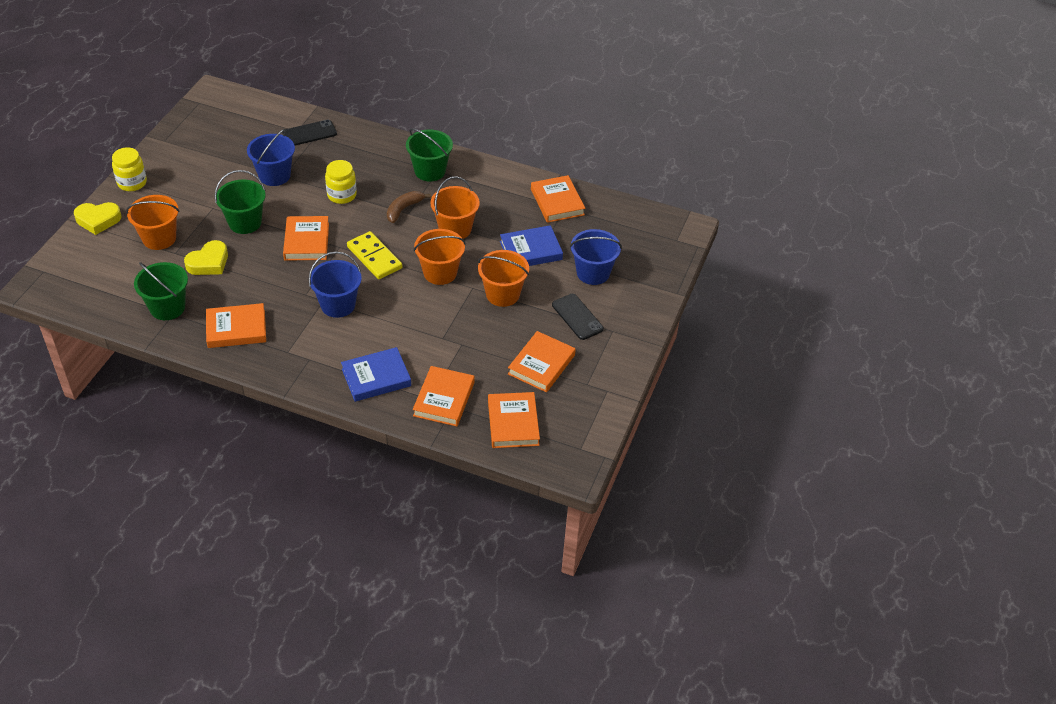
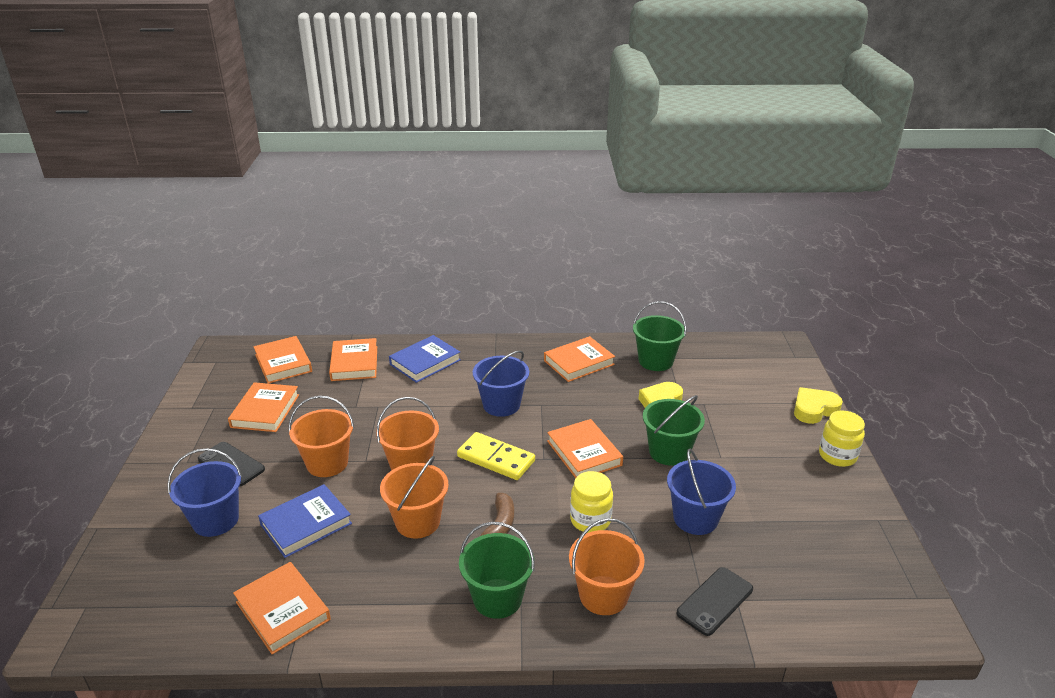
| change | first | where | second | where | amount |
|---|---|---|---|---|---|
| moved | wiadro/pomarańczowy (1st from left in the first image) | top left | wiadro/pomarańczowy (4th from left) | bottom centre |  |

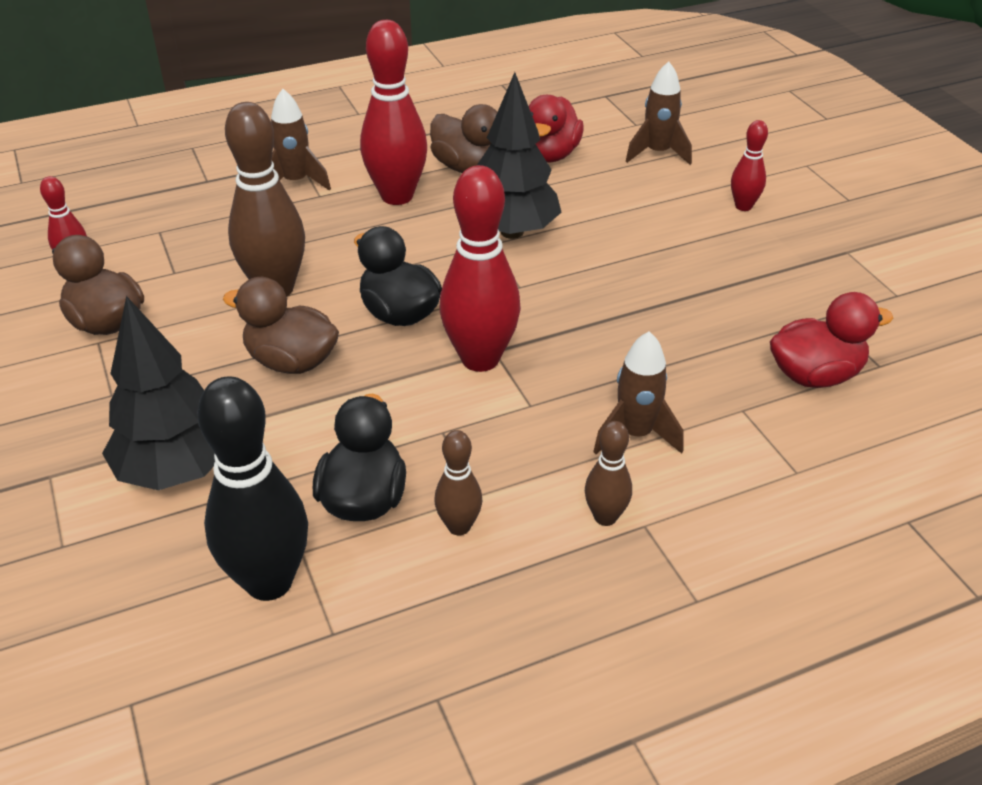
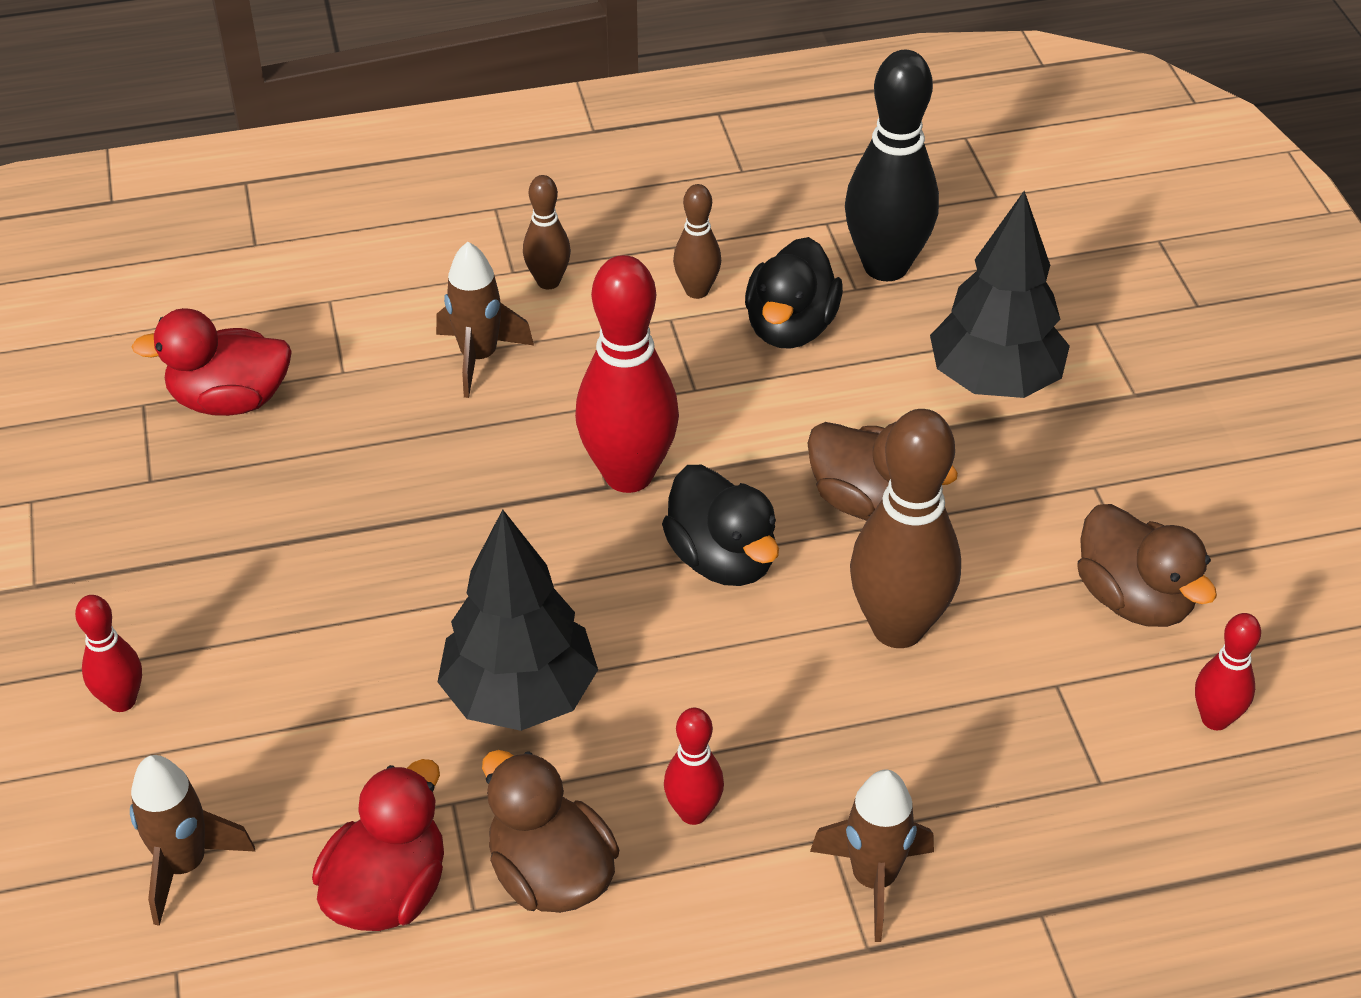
| change | first | where | second | where | amount |
|---|---|---|---|---|---|
| resized | kręgiel/czerwony (2nd from left in the first image) | top centre | kręgiel/czerwony (3rd from left) | bottom centre | x0.51 |

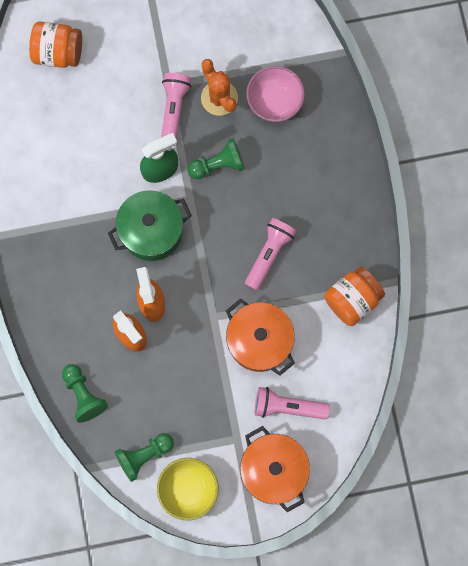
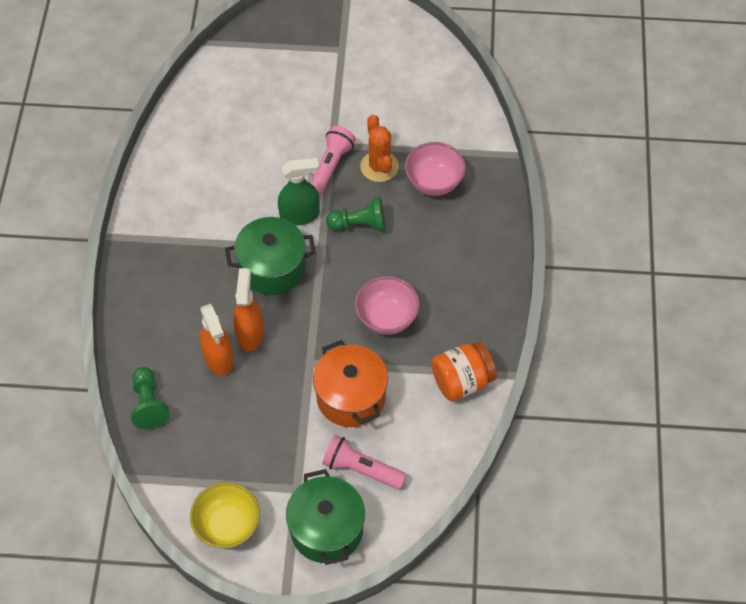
| change | first | where | second | where | amount |
|---|---|---|---|---|---|
| removed | słoik/pomarańczowy (1st from left) | top left |  |  |  |
| removed | pionek/zielony (2nd from left) | bottom left |  |  |  |
| recoloured | garnek/pomarańczowy (2nd from left) | bottom centre | garnek/zielony (2nd from left) | bottom centre |  |
| replaced | latarka/różowy (2nd from left) | centre | miska/różowy (1st from left) | centre |  |

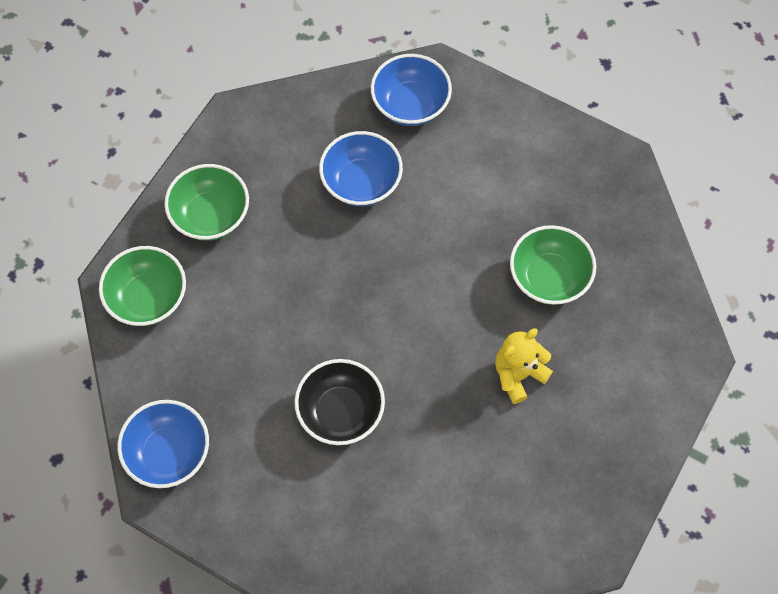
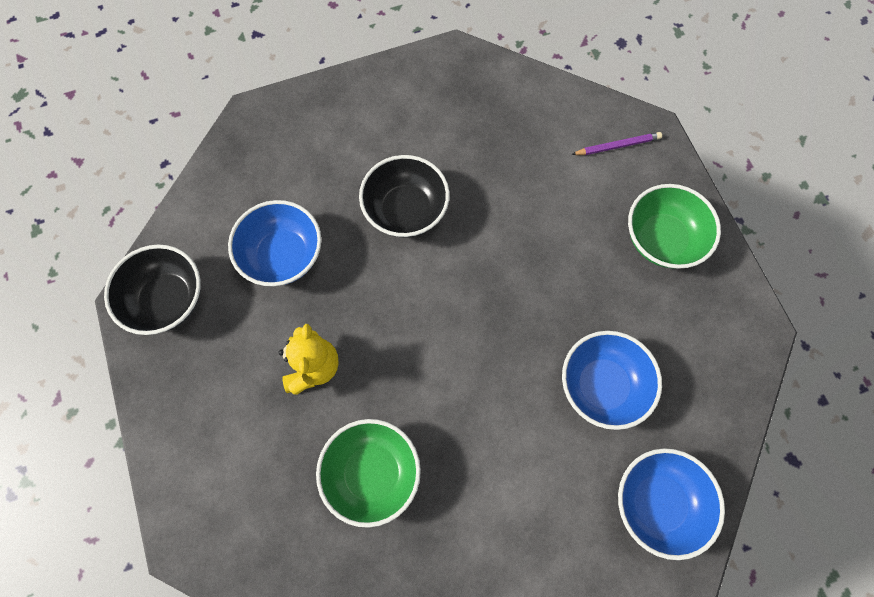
| change | first | where | second | where | amount |
|---|---|---|---|---|---|
| replaced | miska/zielony (1st from left) | middle left | ołówek/fioletowy | top right |  |
| moved | miska/niebieski (1st from left) | bottom left |  | middle left |  |
| added |  |  | miska/czarny (1st from left) | middle left |  |

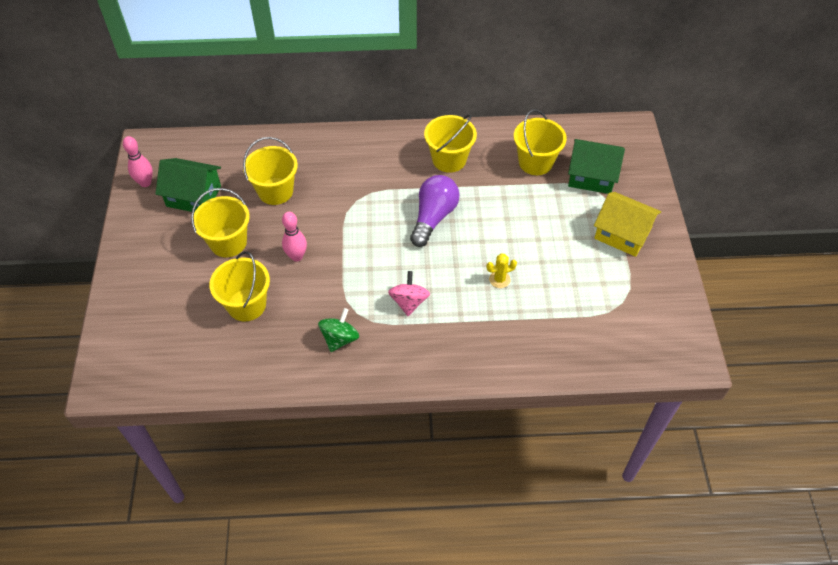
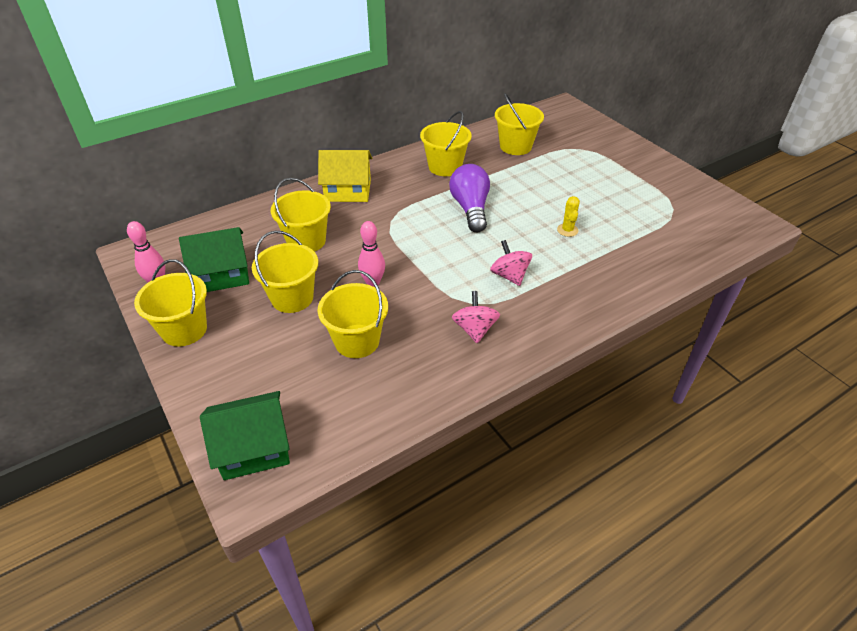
| change | first | where | second | where | amount |
|---|---|---|---|---|---|
| recoloured | bączek/zielony | centre | bączek/różowy (1st from left) | centre |  |
| turned | kaktus/żółty | centre |  | centre | 45 degrees counterclockwise |
| moved | domek/zielony (2nd from left) | top right |  | bottom left |  |
| moved | domek/żółty | middle right |  | top centre |  |
| added |  |  | wiadro/żółty (1st from left) | middle left |  |

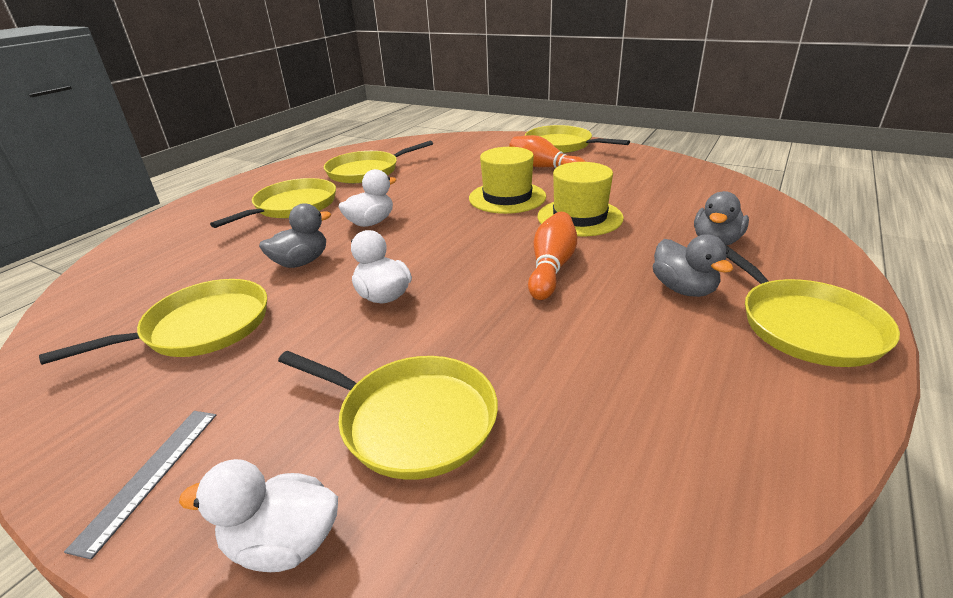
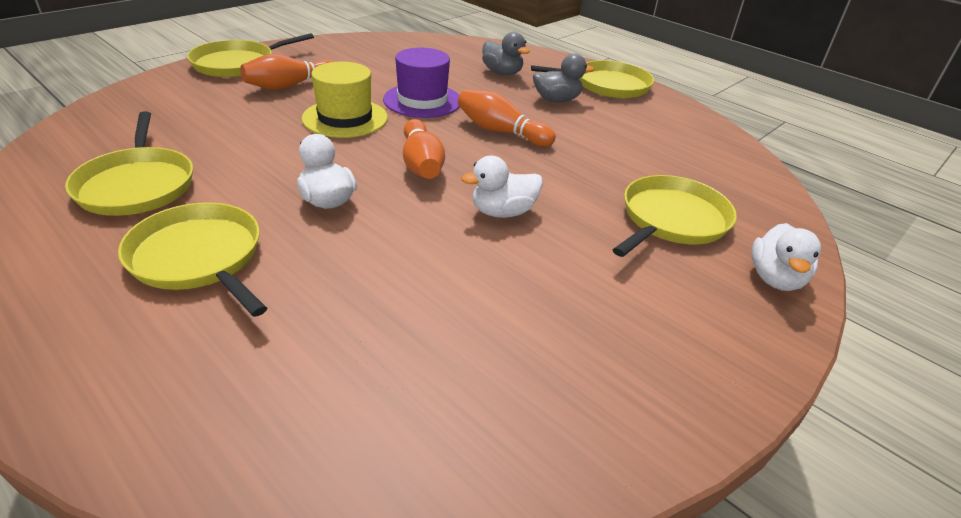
| change | first | where | second | where | amount |
|---|---|---|---|---|---|
| removed | patelnia/żółty (1st from left) | middle left |  |  |  |
| removed | linijka/szary | bottom left |  |  |  |
| removed | kaczka/szary (1st from left) | middle left |  |  |  |
| recoloured | kapelusz/żółty (2nd from left) | top centre | kapelusz/fioletowy | top centre |  |
| added |  |  | kręgiel/pomarańczowy (2nd from left) | top centre |  |

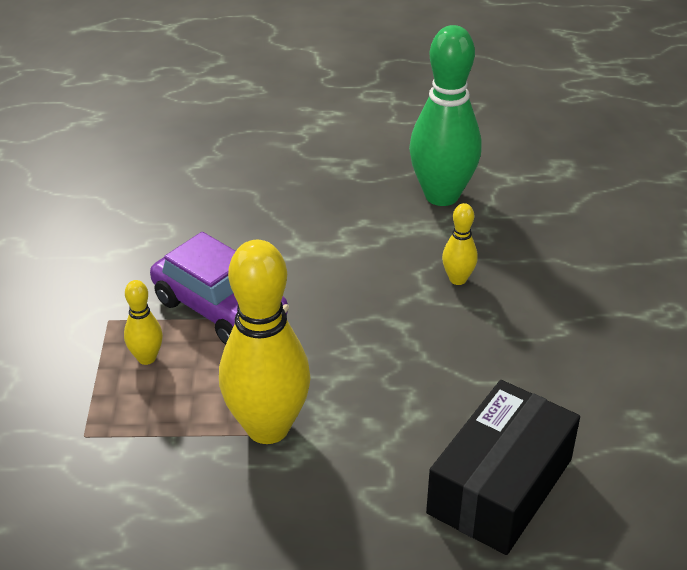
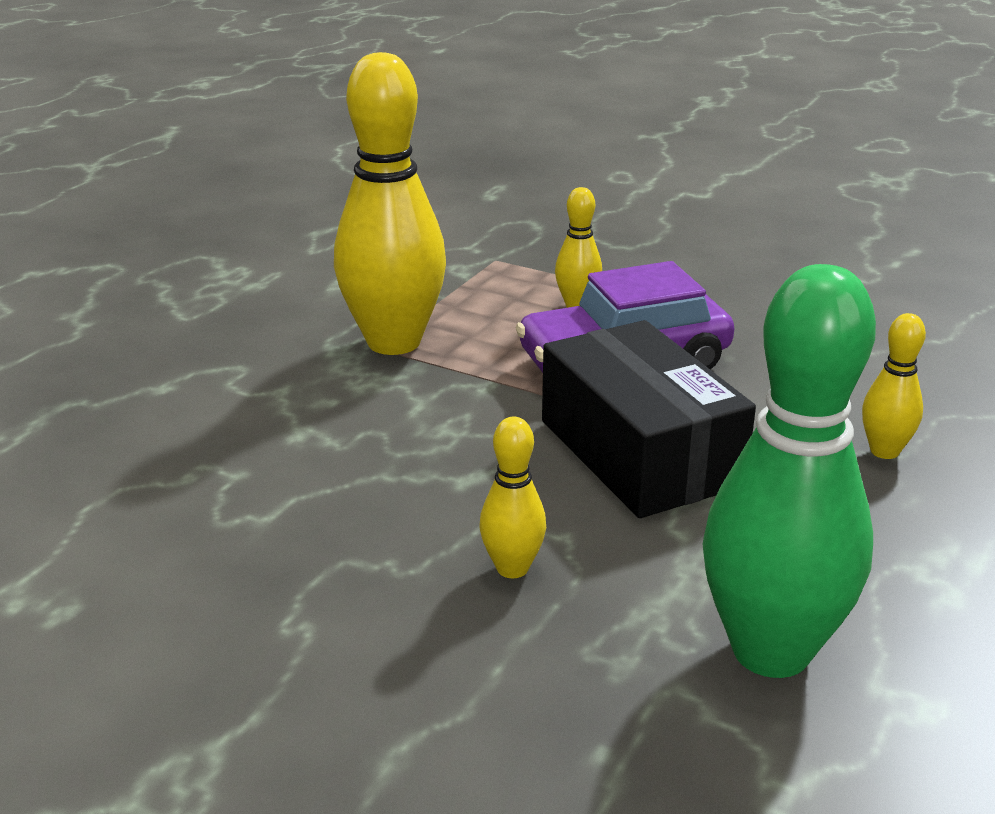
| change | first | where | second | where | amount |
|---|---|---|---|---|---|
| moved | pudełko/czarny | bottom right |  | centre |  |
| added |  |  | kręgiel/żółty (4th from left) | middle right |  |

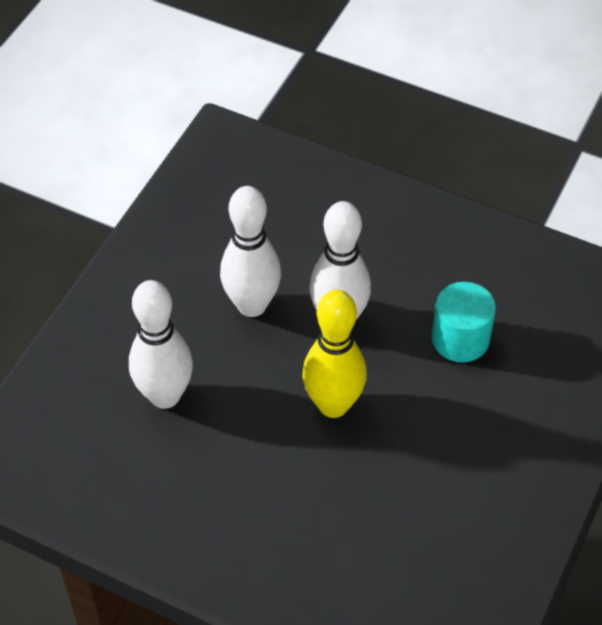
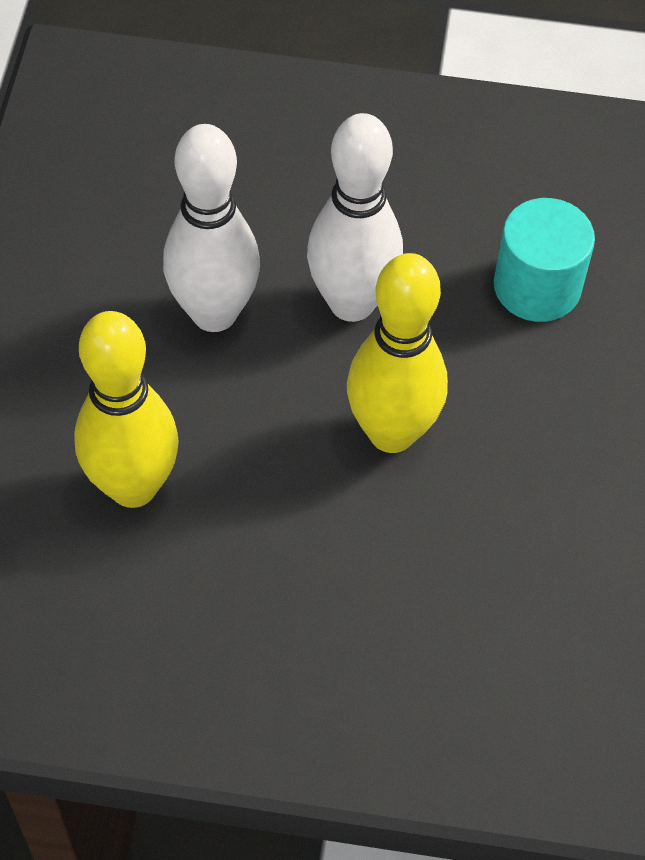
| change | first | where | second | where | amount |
|---|---|---|---|---|---|
| recoloured | kręgiel/biały (1st from left) | middle left | kręgiel/żółty (1st from left) | middle left |  |

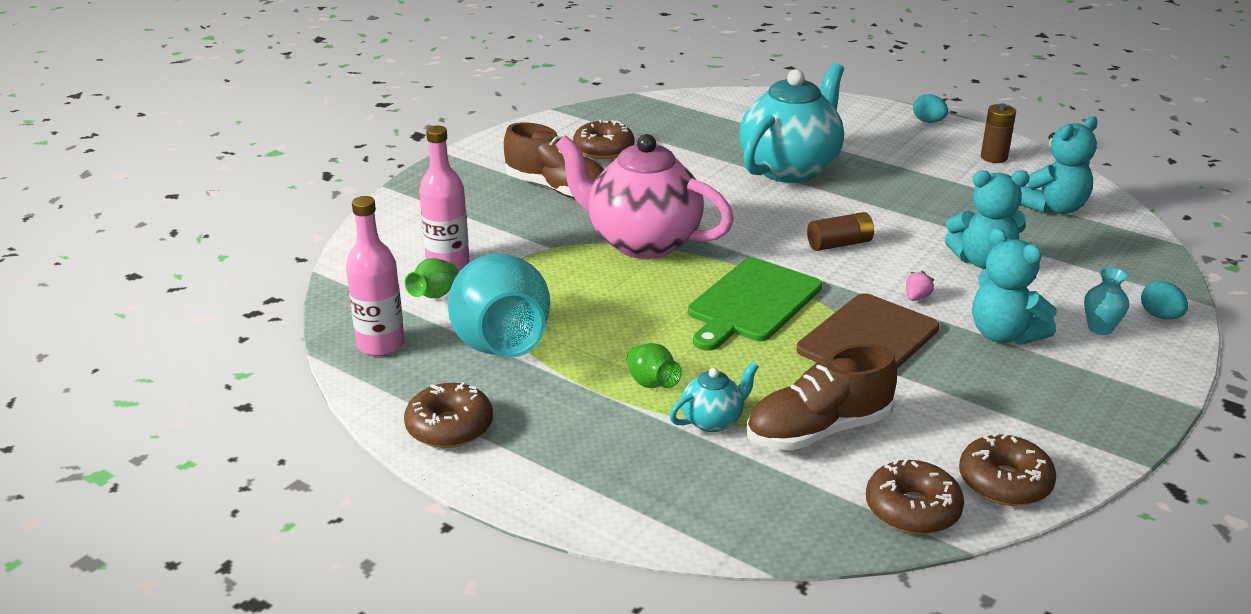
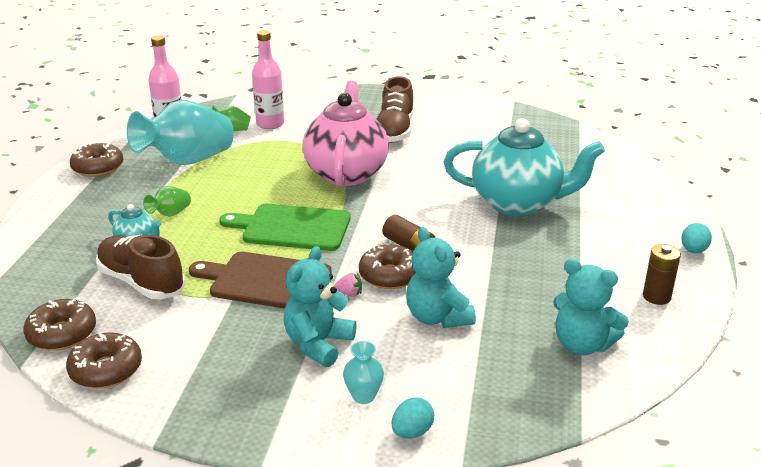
| change | first | where | second | where | amount |
|---|---|---|---|---|---|
| moved | donut/brązowy (2nd from left in the first image) | top centre | donut/brązowy (4th from left) | centre |  |

